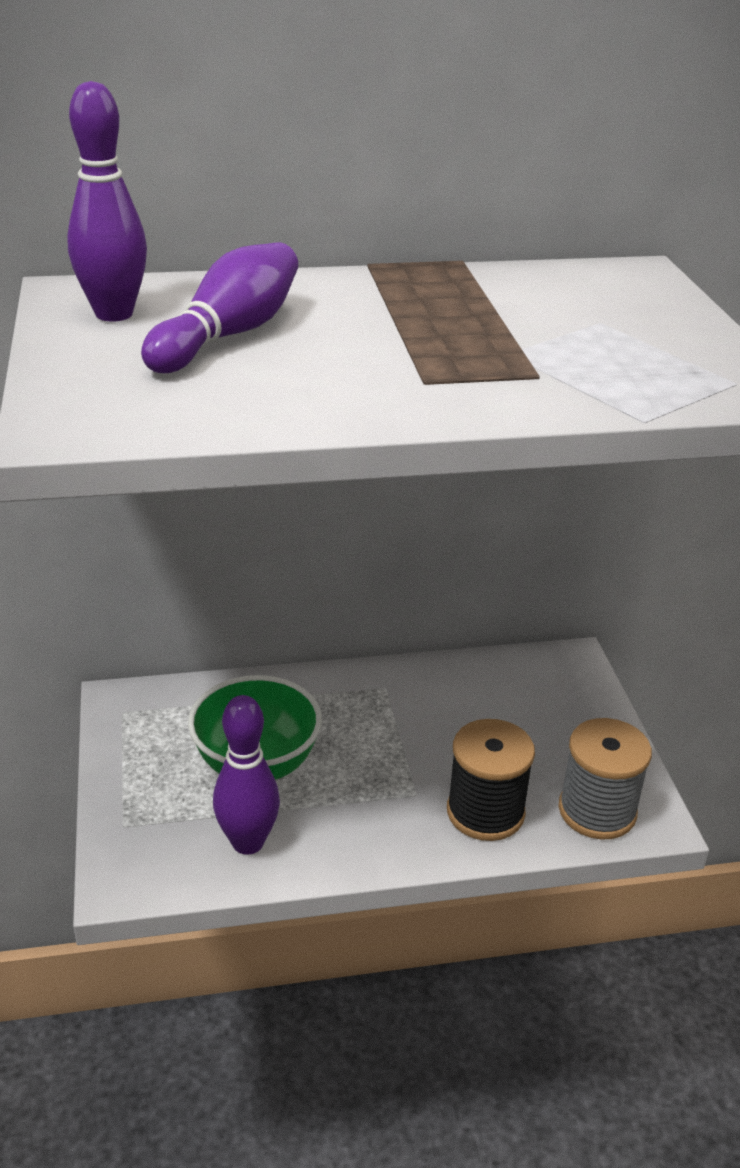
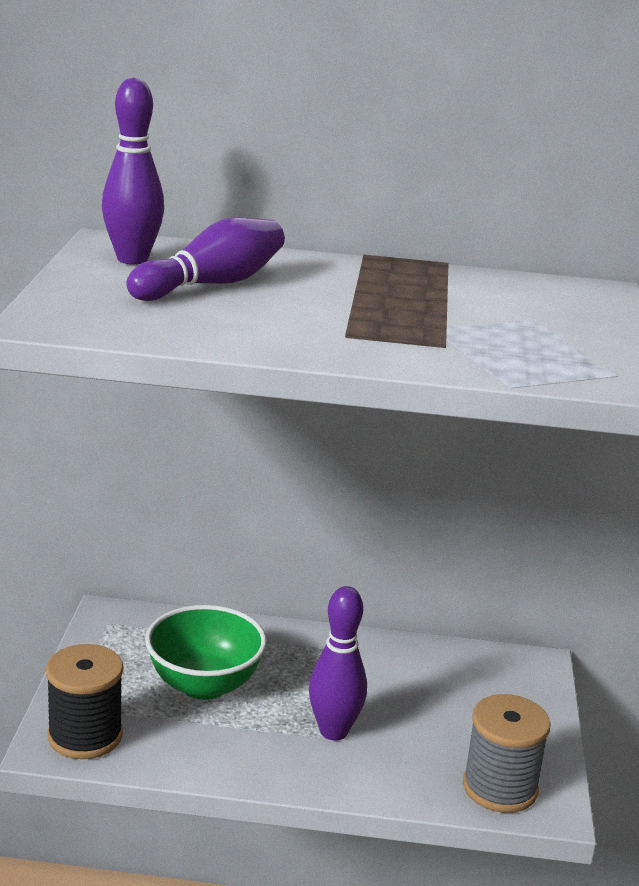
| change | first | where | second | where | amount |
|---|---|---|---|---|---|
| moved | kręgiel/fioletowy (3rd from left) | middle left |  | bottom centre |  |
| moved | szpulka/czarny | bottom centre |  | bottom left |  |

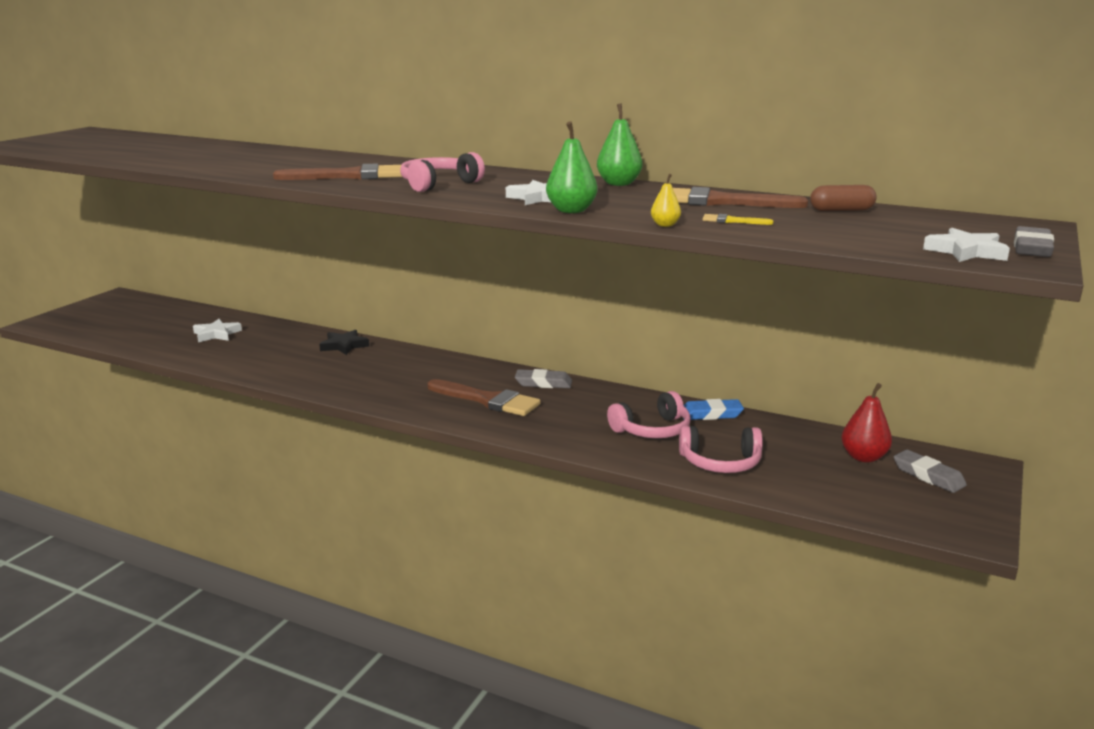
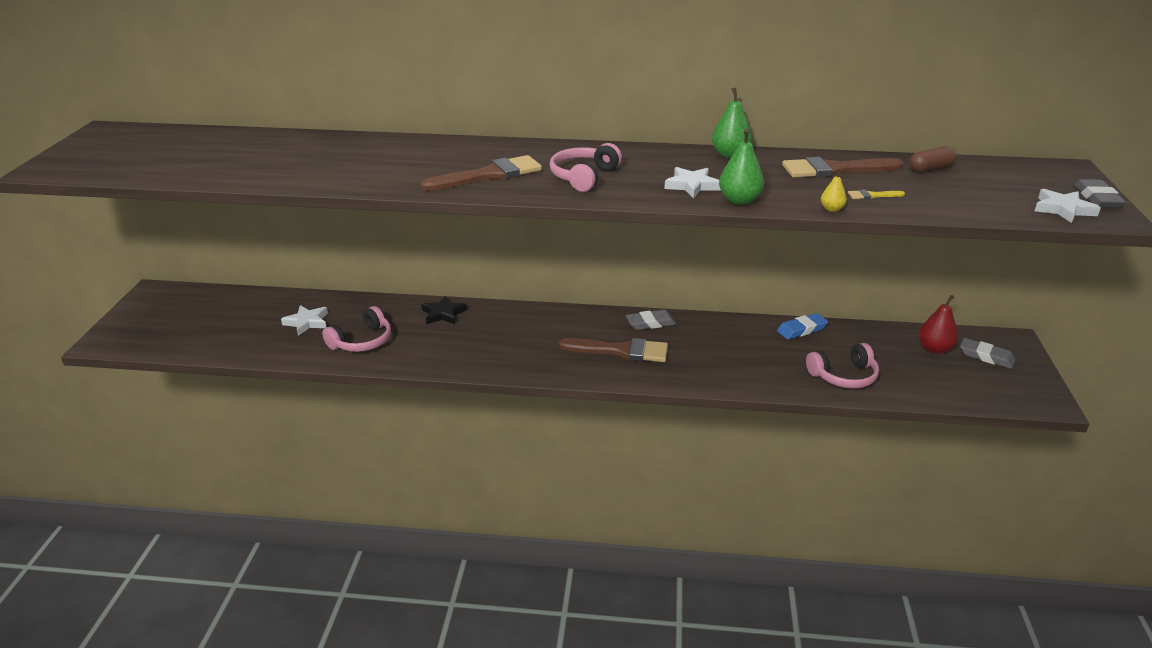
| change | first | where | second | where | amount |
|---|---|---|---|---|---|
| moved | słuchawki/różowy (2nd from left in the first image) | centre | słuchawki/różowy (1st from left) | middle left |  |

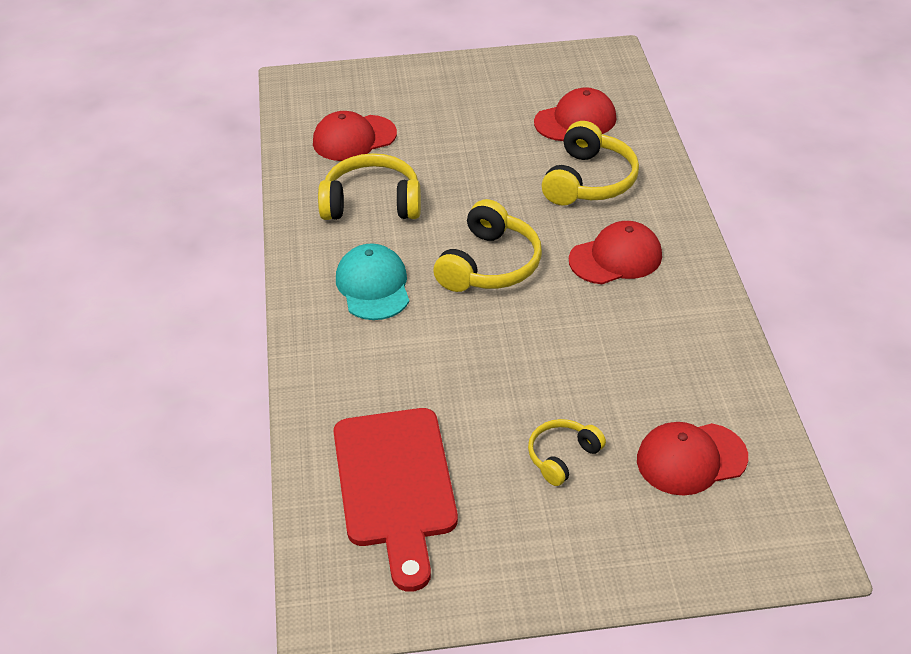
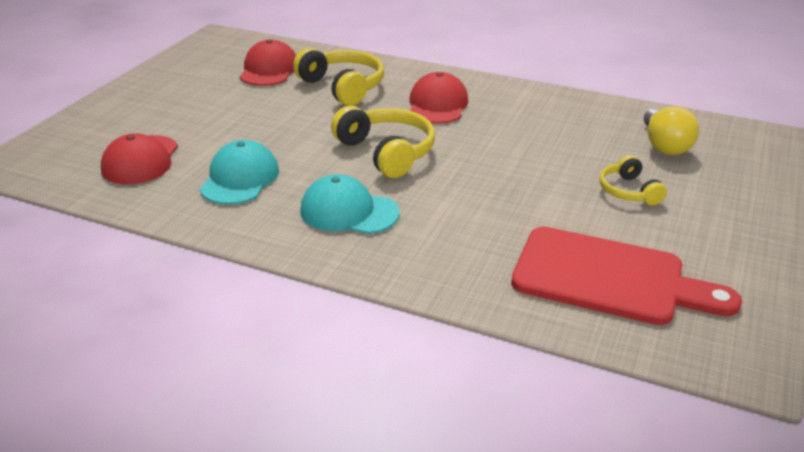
| change | first | where | second | where | amount |
|---|---|---|---|---|---|
| replaced | słuchawki/żółty (1st from left) | top centre | czapka/turkusowy (1st from left) | middle left |  |
| replaced | czapka/czerwony (4th from left) | bottom right | żarówka/żółty | top right |  |

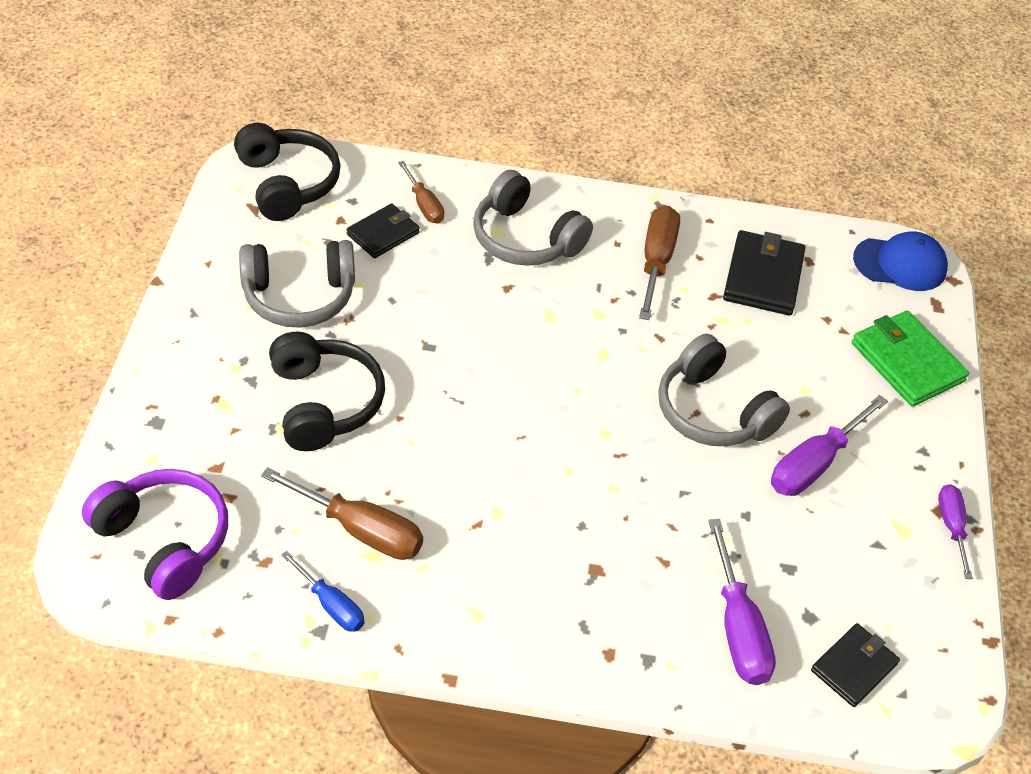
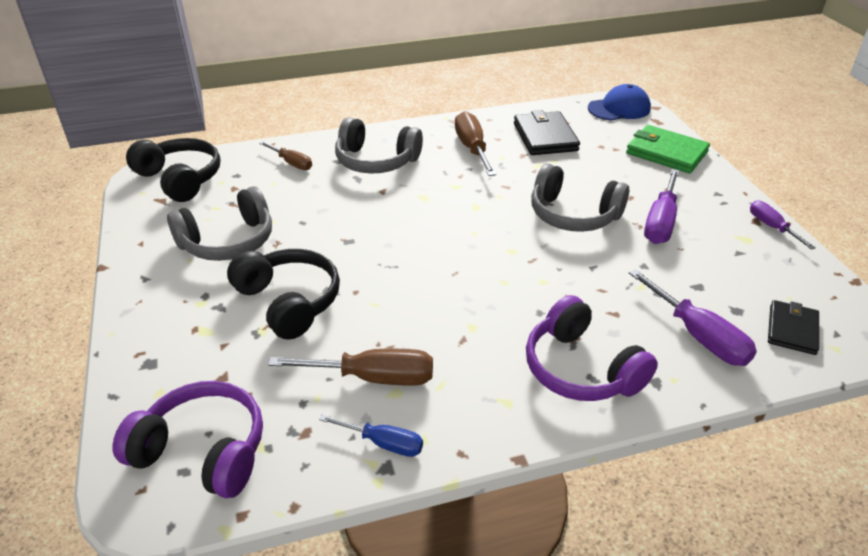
| change | first | where | second | where | amount |
|---|---|---|---|---|---|
| removed | portfel/czarny (1st from left) | top centre |  |  |  |
| added |  |  | słuchawki/fioletowy (2nd from left) | middle right |  |

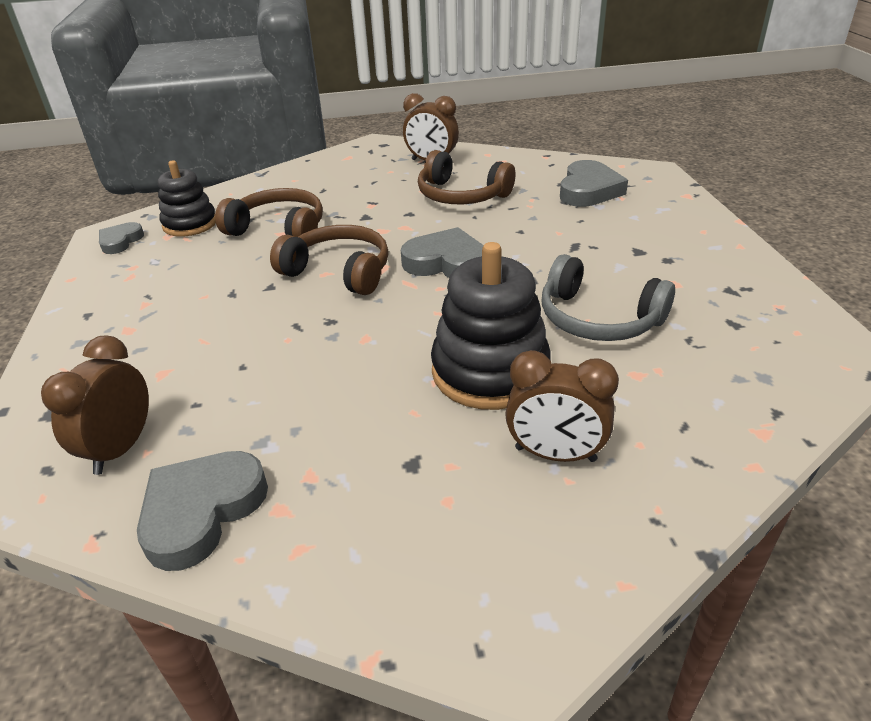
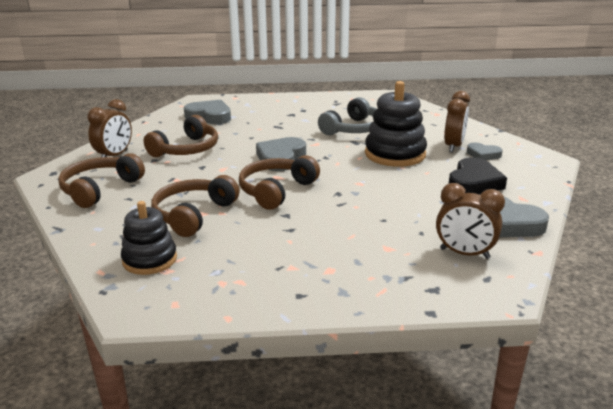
| change | first | where | second | where | amount |
|---|---|---|---|---|---|
| moved | serce/szary (1st from left in the first image) | top left | serce/szary (3rd from left) | middle right |  |
| added |  |  | słuchawki/brązowy (1st from left) | middle left |  |
| added |  |  | serce/czarny | middle right |  |

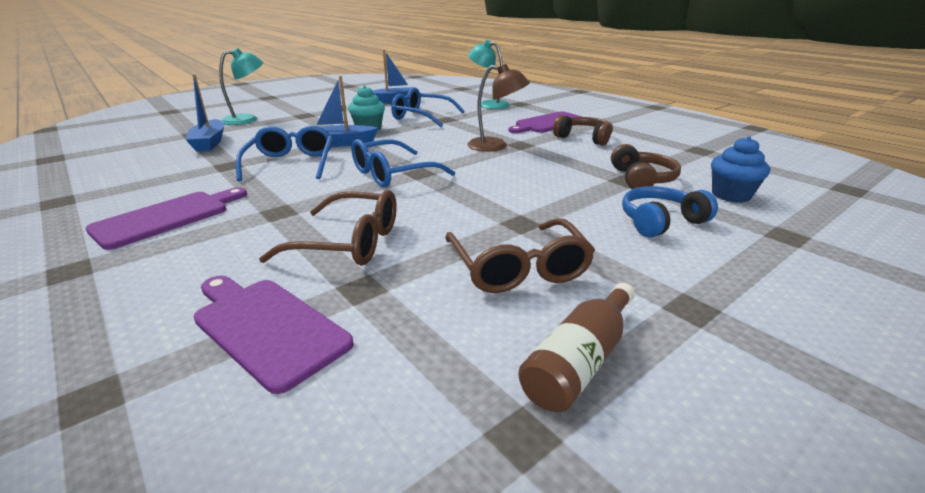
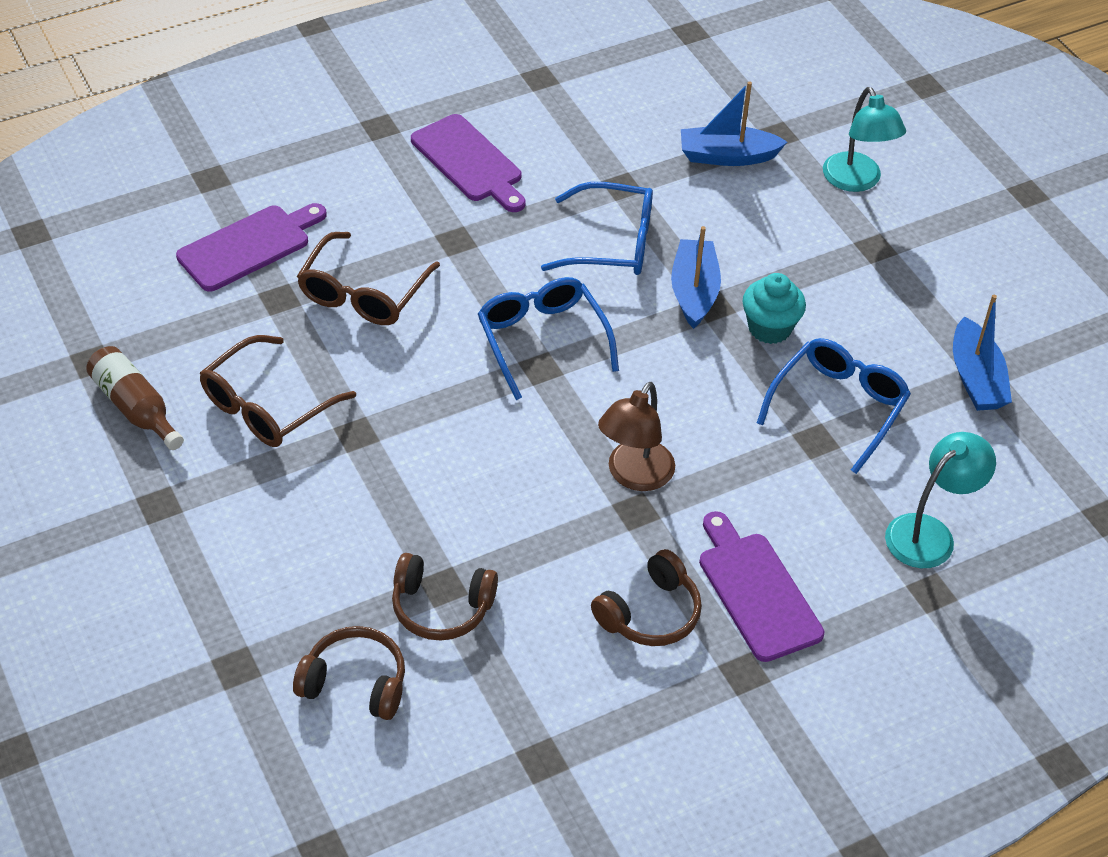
| change | first | where | second | where | amount |
|---|---|---|---|---|---|
| turned | okulary/brązowy (2nd from left in the first image) | centre | okulary/brązowy (1st from left) | middle left | 45 degrees counterclockwise |
| removed | słuchawki/niebieski | middle right |  |  |  |
| replaced | muffinka/niebieski | middle right | słuchawki/brązowy (1st from left) | bottom left |  |

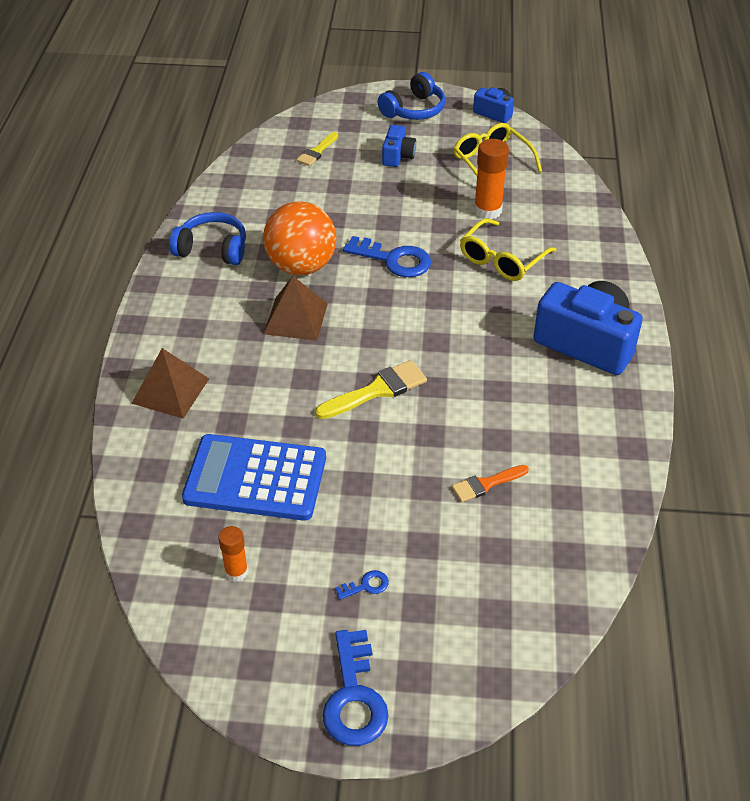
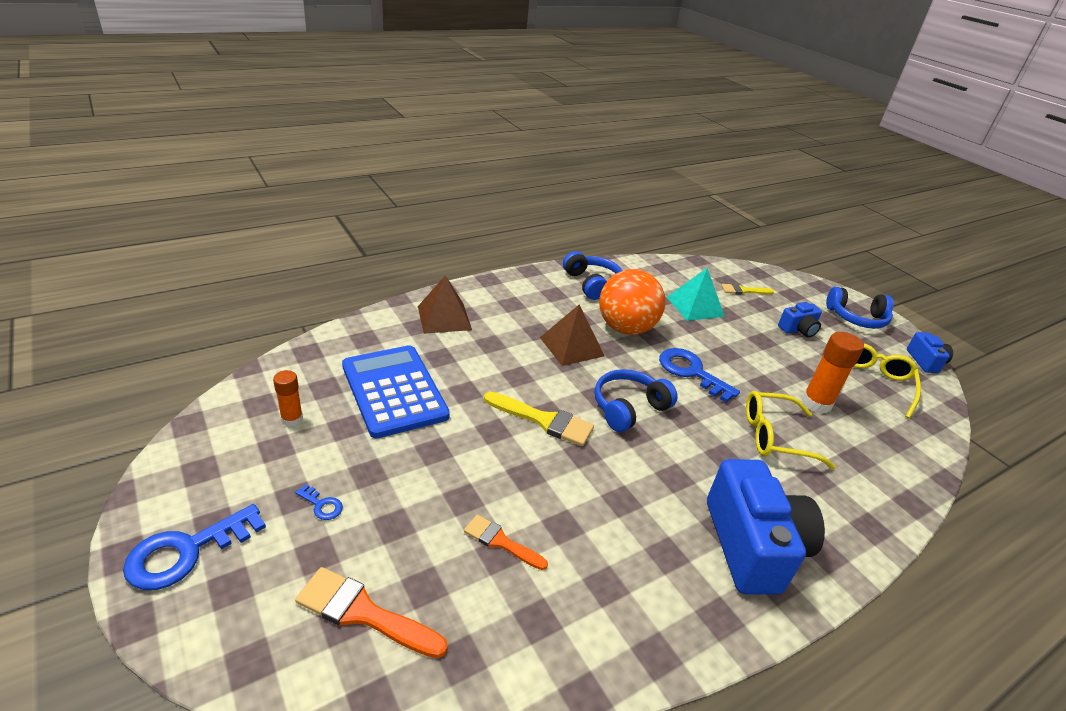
| change | first | where | second | where | amount |
|---|---|---|---|---|---|
| turned | klucz/niebieski (3rd from left) | top centre |  | centre | 150 degrees clockwise |
| added |  |  | pędzel/pomarańczowy (1st from left) | bottom centre |  |
| added |  |  | słuchawki/niebieski (2nd from left) | centre |  |
| added |  |  | piramida/turkusowy | centre |  |

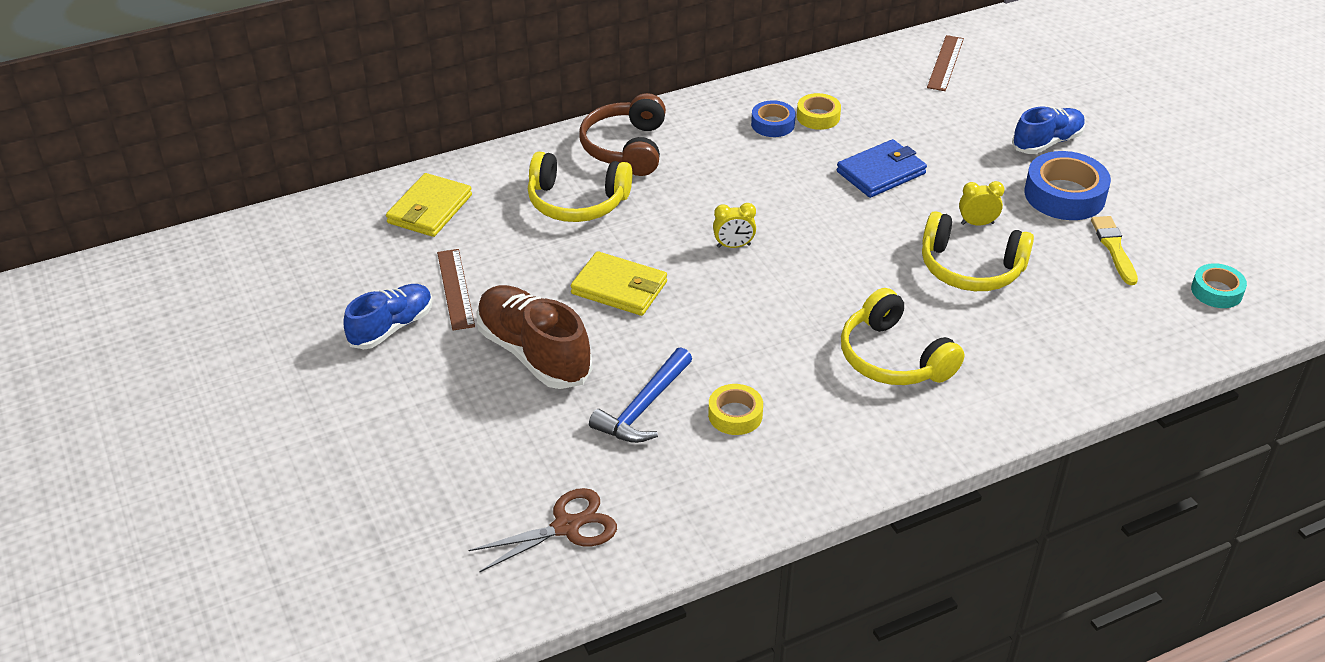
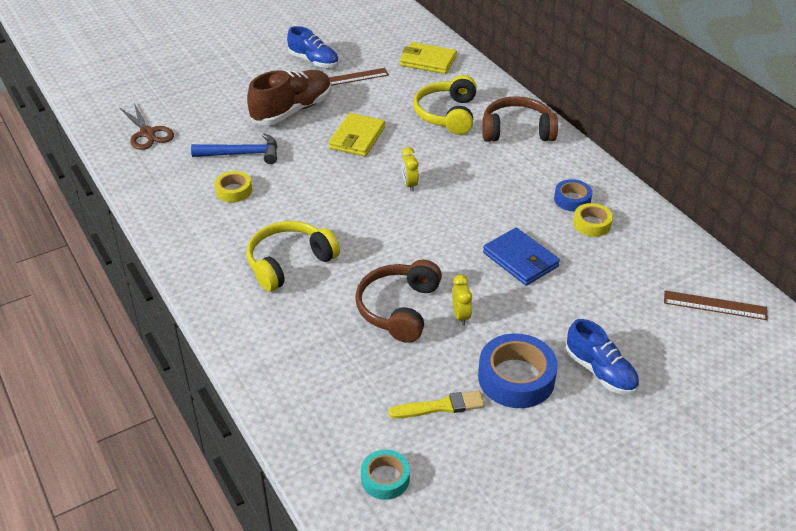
| change | first | where | second | where | amount |
|---|---|---|---|---|---|
| turned | młotek/niebieski | centre |  | top left | 150 degrees clockwise |
| recoloured | słuchawki/żółty (3rd from left) | middle right | słuchawki/brązowy (1st from left) | centre |  |

